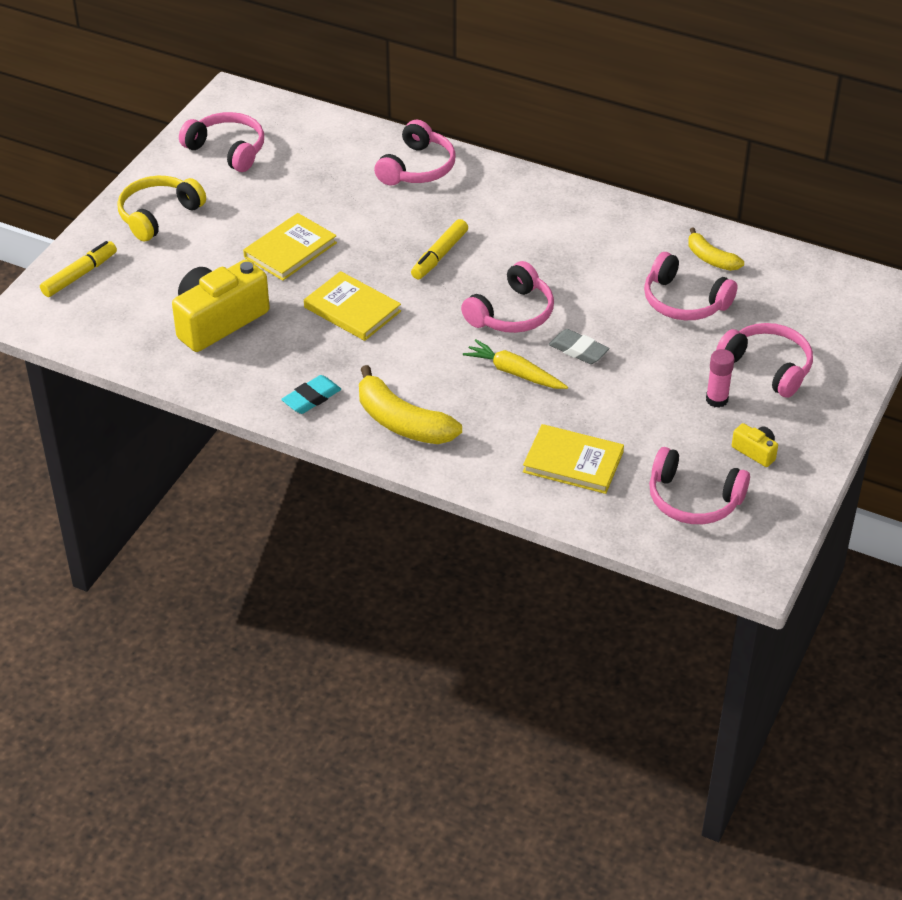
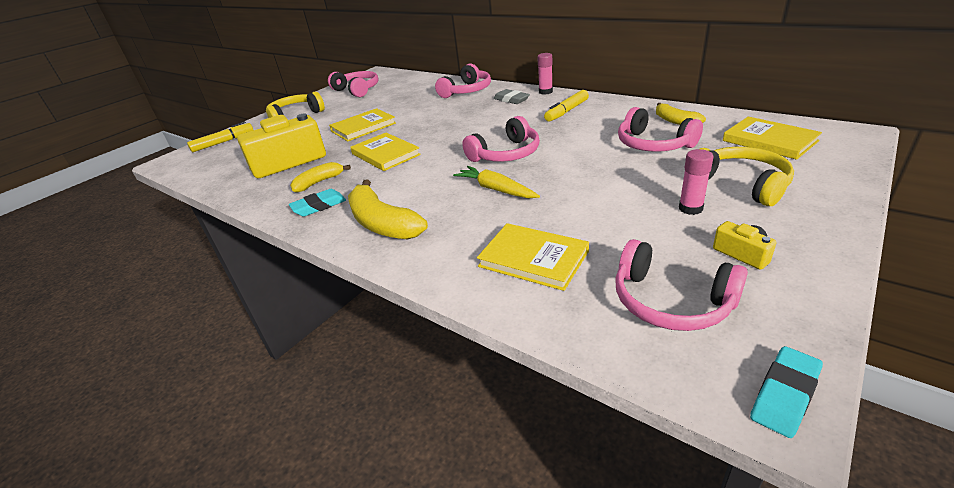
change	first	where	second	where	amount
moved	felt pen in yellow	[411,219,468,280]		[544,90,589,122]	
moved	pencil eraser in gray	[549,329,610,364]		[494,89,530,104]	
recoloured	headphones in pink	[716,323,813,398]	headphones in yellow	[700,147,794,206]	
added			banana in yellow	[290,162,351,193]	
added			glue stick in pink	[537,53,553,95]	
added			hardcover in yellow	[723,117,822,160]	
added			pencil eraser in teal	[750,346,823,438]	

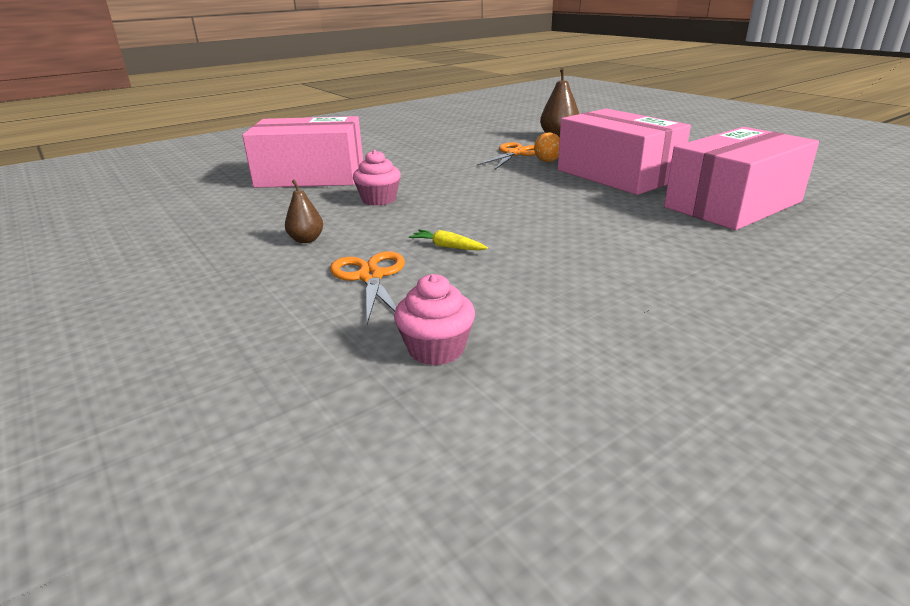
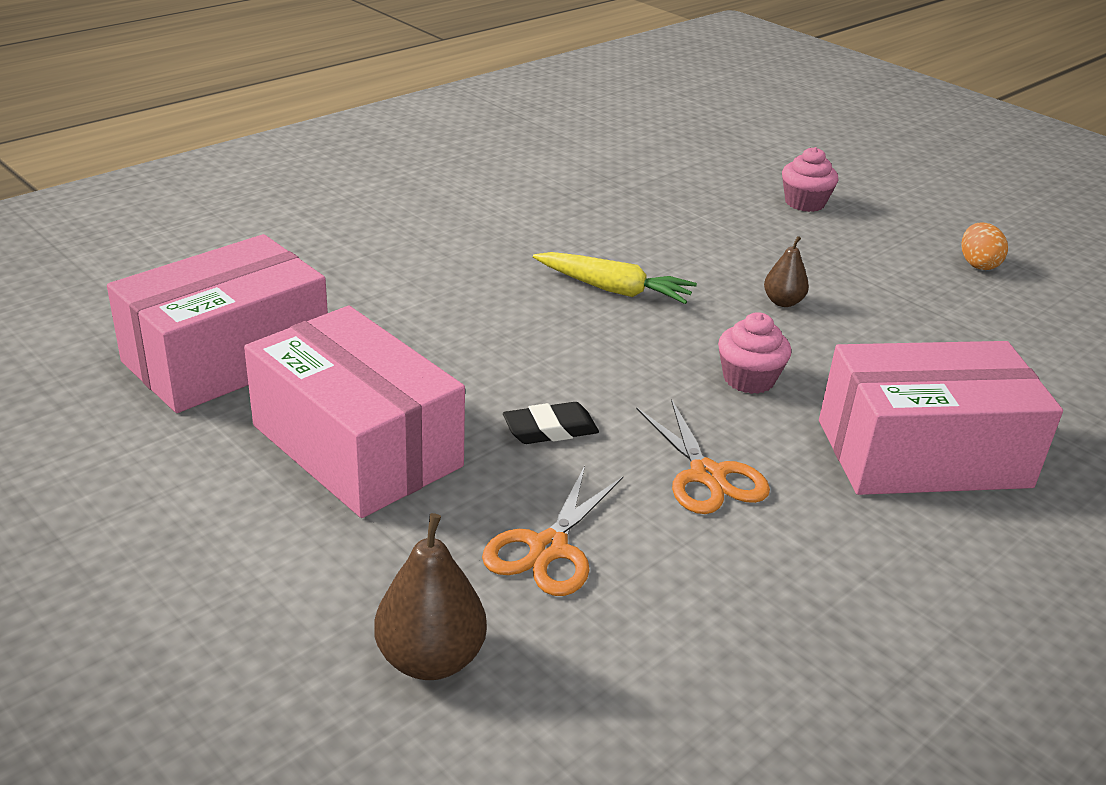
change	first	where	second	where	amount
moved	shears in orange-coloured	[330,251,405,324]		[636,399,770,514]	
moved	cupcake in pink	[394,274,475,365]		[782,147,839,212]	
resized	root vegetable in yellow	[409,230,488,251]		[533,252,697,304]	x1.77
moved	egg shape in orange-coloured	[534,132,560,162]		[962,222,1008,270]	
added			pencil eraser in ebony	[503,402,599,444]	

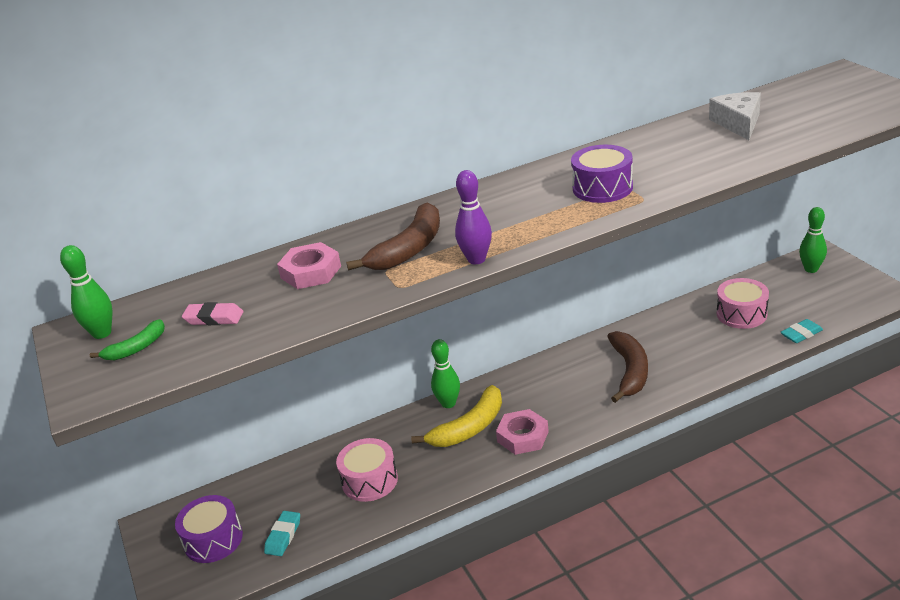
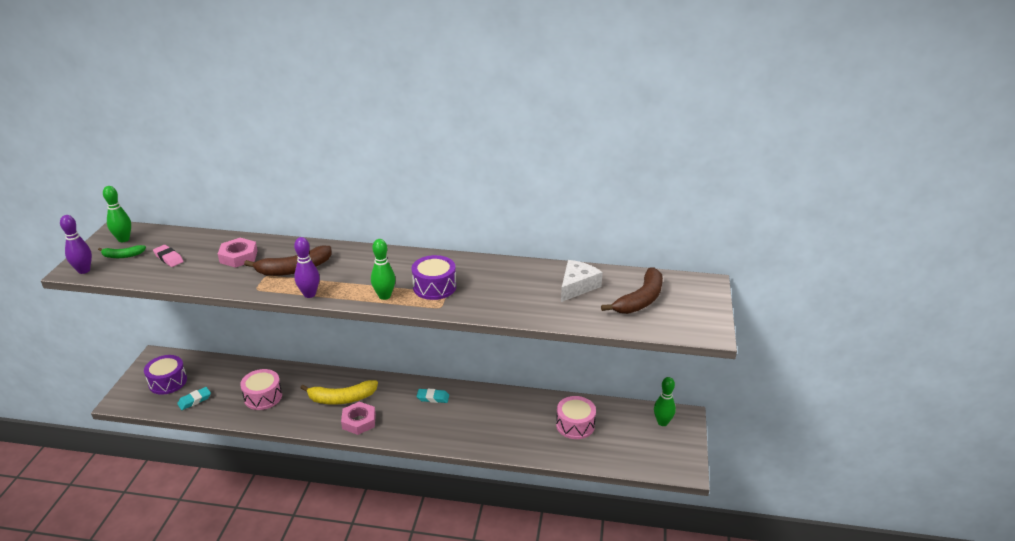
change	first	where	second	where	amount
moved	tenpin in leaf-green	[431,339,460,408]		[371,239,395,300]	
moved	banana in dark brown	[607,331,648,403]		[601,268,663,314]	
moved	pencil eraser in teal	[780,319,823,343]		[417,389,449,403]	
added			tenpin in violet	[60,215,92,274]	

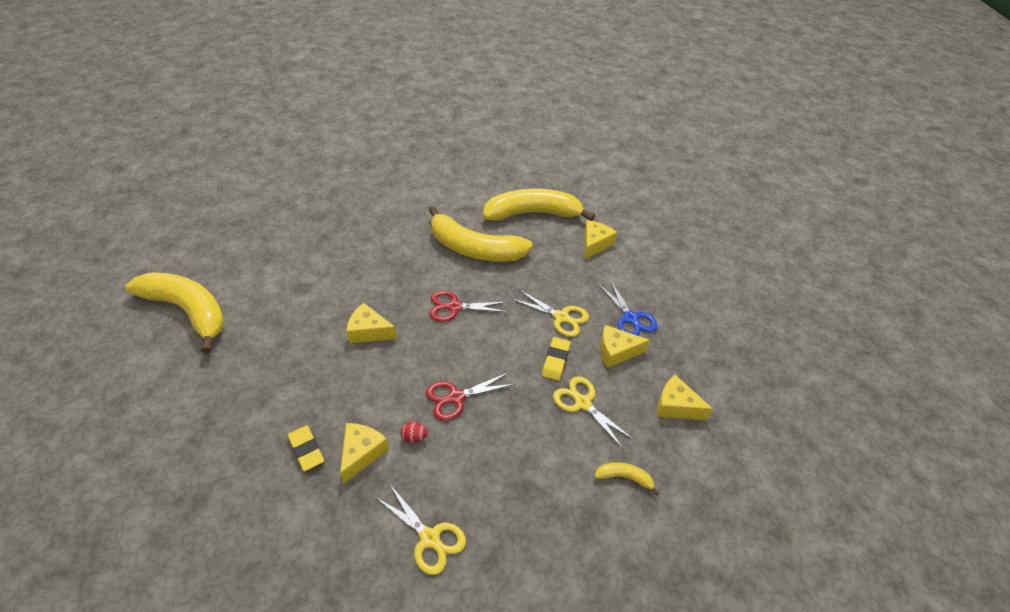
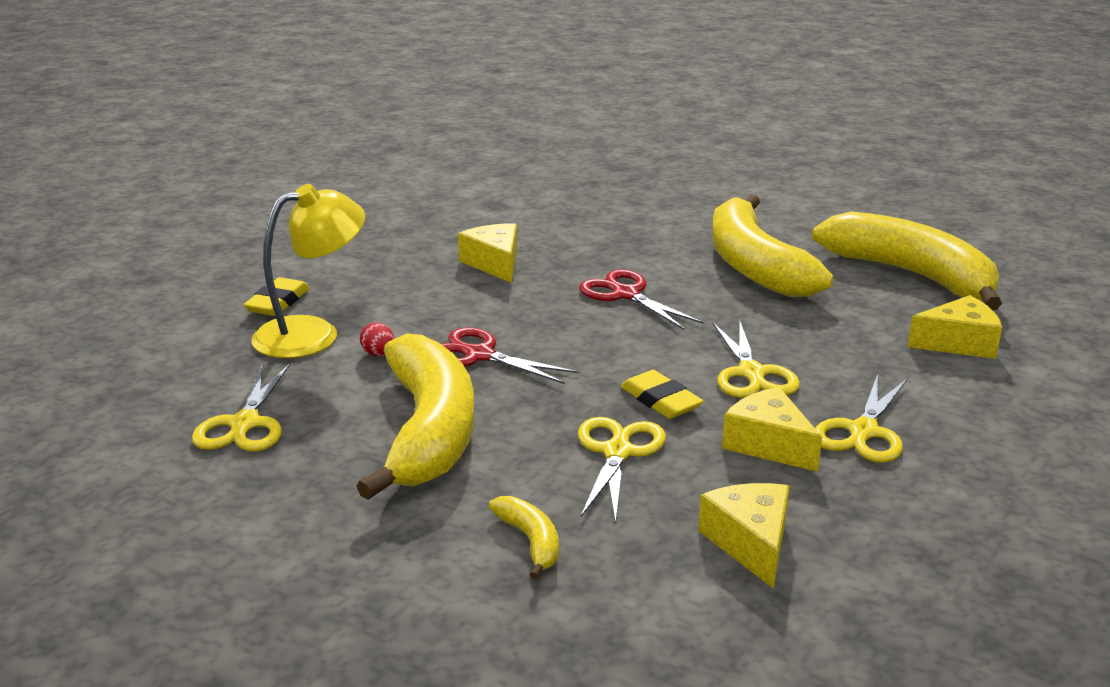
change	first	where	second	where	amount
moved	banana in yellow	[125,272,225,353]		[356,333,474,500]	
replaced	piece of cheese in yellow	[340,423,389,484]	reading lamp in yellow	[251,184,365,358]	
turned	pencil eraser in yellow	[542,337,570,381]		[621,370,704,419]	75 degrees clockwise
recoloured	shears in cobalt	[598,280,658,336]	shears in yellow	[815,374,907,463]	

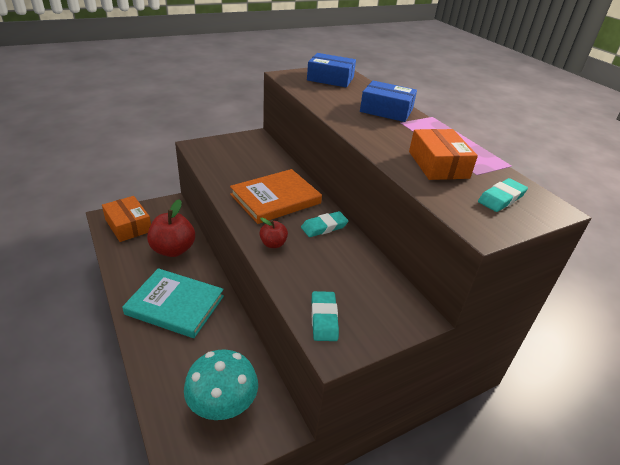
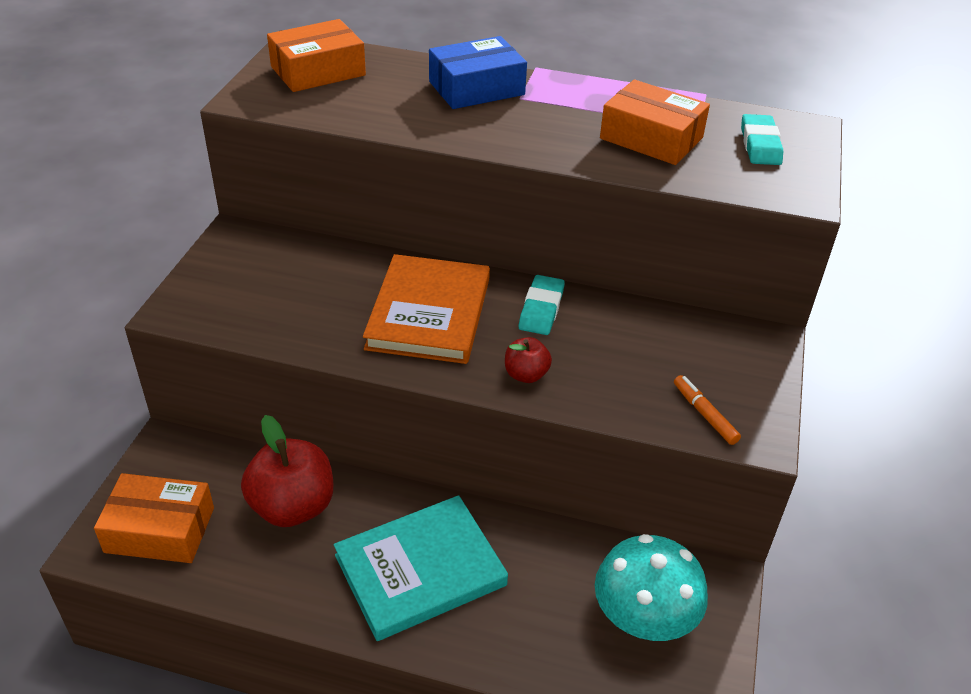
change	first	where	second	where	amount
recoloured	box in cobalt	[307,53,356,87]	box in orange-coloured	[267,19,366,92]	
replaced	pencil eraser in teal	[312,291,339,341]	felt pen in orange-coloured	[674,375,741,445]	

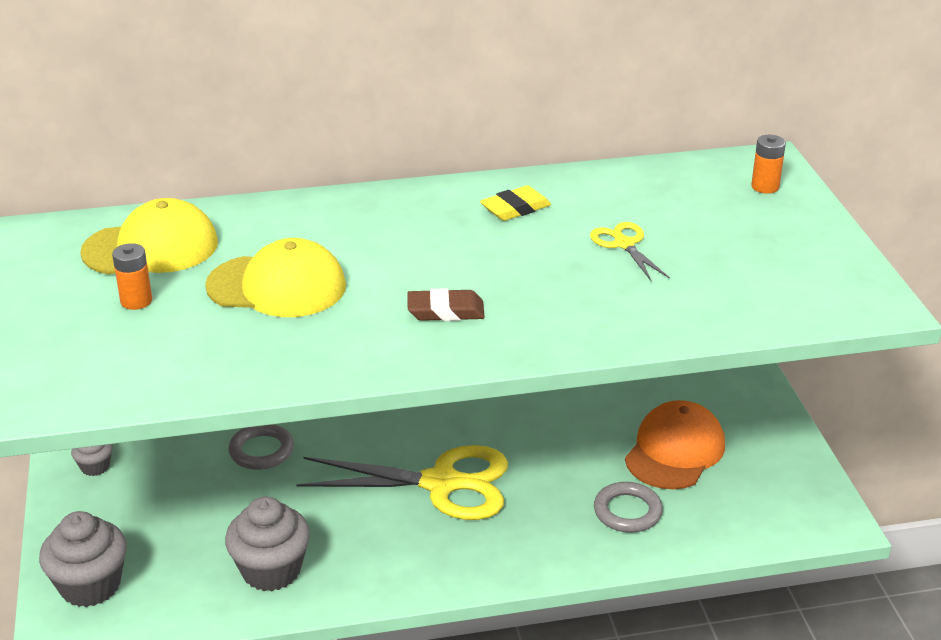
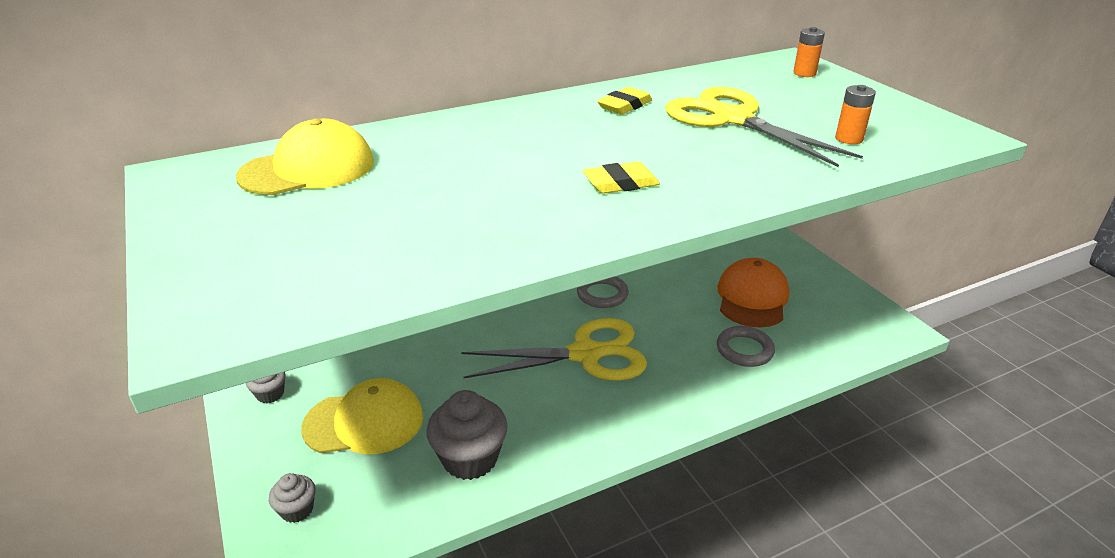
change	first	where	second	where	amount
resized	cupcake in gray	[39,511,127,607]		[269,473,316,523]	x0.53
moved	battery in orange-coloured	[112,243,152,310]		[835,85,876,144]	
moved	baseball cap in yellow	[205,238,346,317]		[301,378,423,454]	
moved	hoop in gray	[228,424,294,470]		[577,276,629,308]	
recoloured	pencil eraser in dark brown	[407,288,485,321]	pencil eraser in yellow	[582,162,660,194]	
resized	shears in yellow	[590,222,670,281]		[665,87,863,167]	x2.10

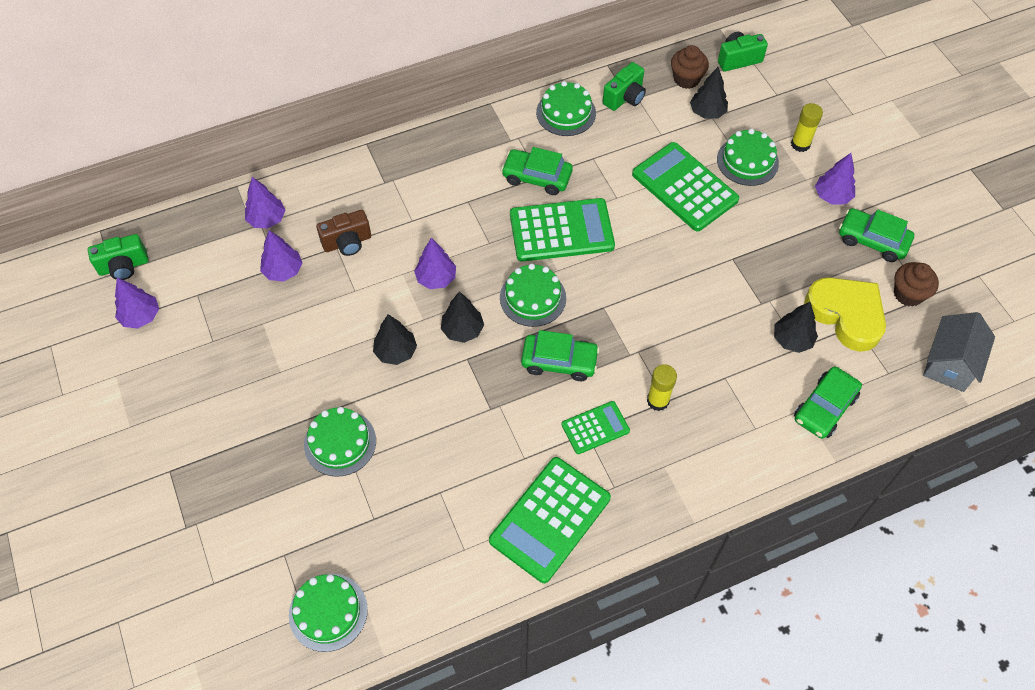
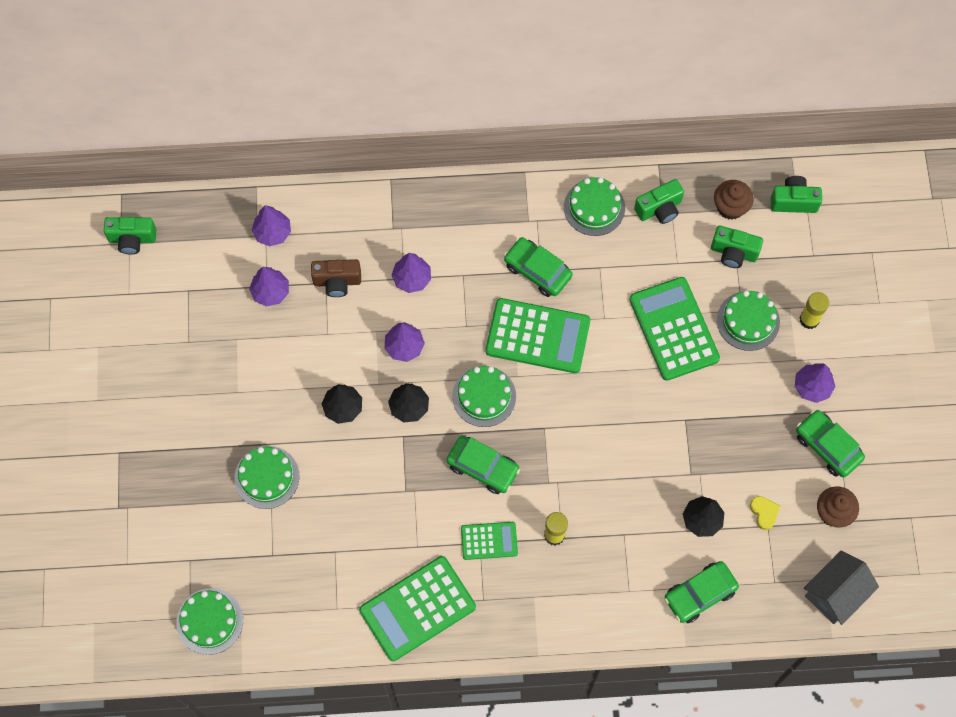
change	first	where	second	where	amount
moved	fir tree in violet	[115,278,159,329]		[391,253,431,293]	
replaced	fir tree in ebony	[690,67,728,119]	compact camera in leaf-green	[711,225,763,268]	
resized	heart in yellow	[804,277,886,352]		[750,496,780,530]	x0.41

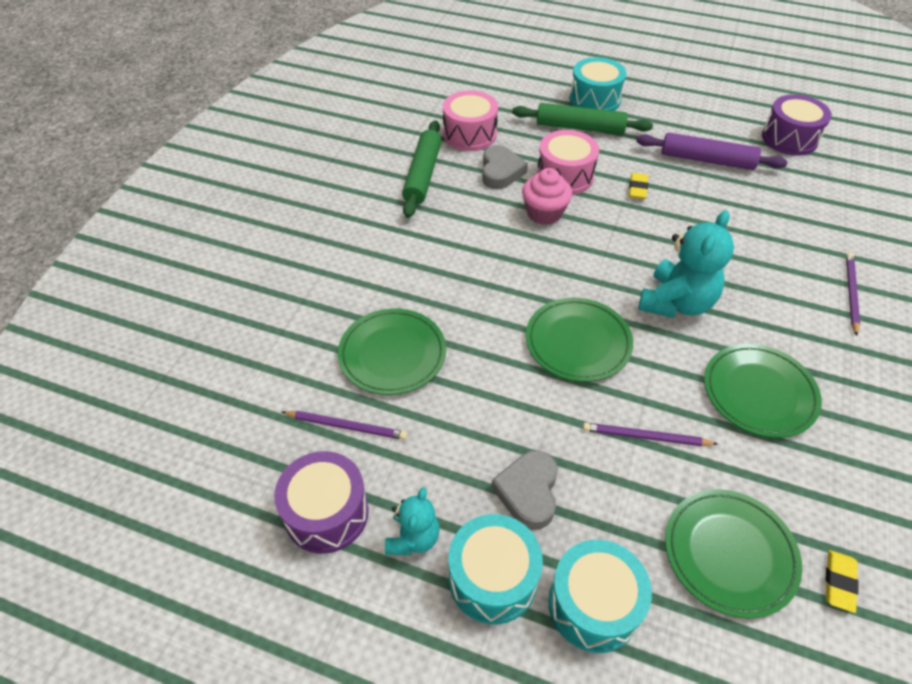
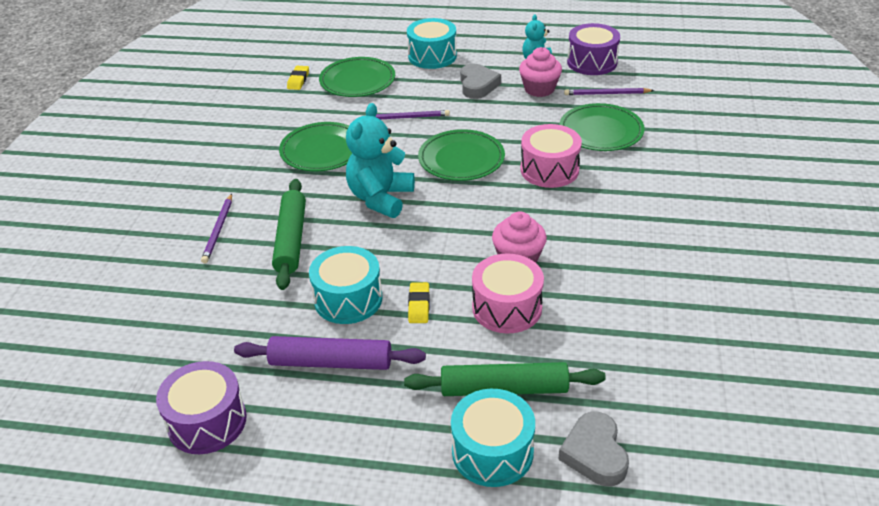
change	first	where	second	where	amount
moved	dough roller in leaf-green	[402,120,442,218]		[272,179,306,290]	
moved	drum in pink	[443,90,498,151]		[520,124,582,188]	
moved	drum in teal	[448,514,543,624]		[309,246,383,324]	
moved	heart in gray	[482,145,528,189]		[558,412,629,486]	
added			cupcake in pink	[519,47,562,97]	

